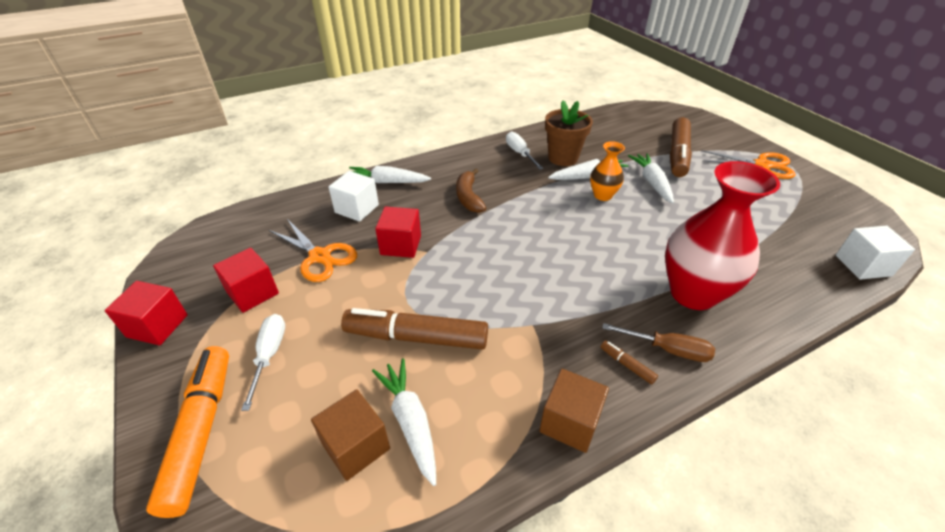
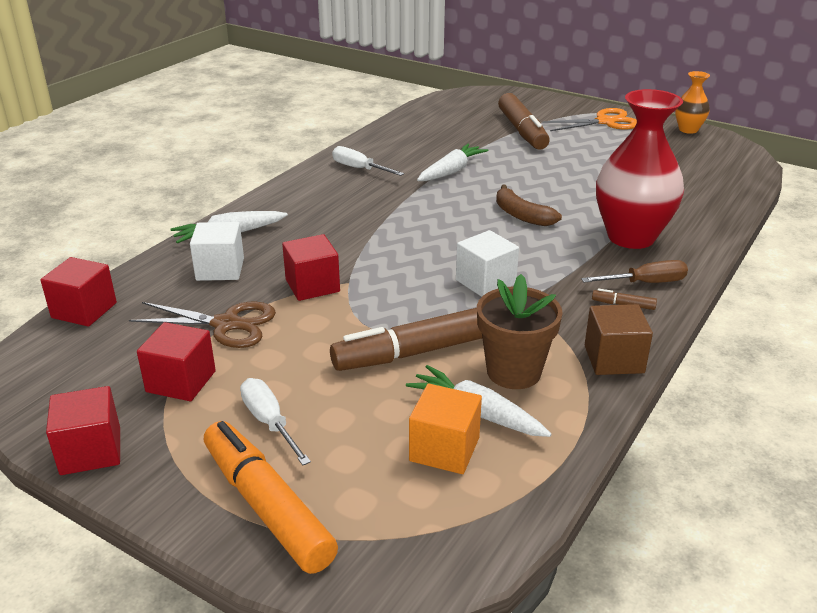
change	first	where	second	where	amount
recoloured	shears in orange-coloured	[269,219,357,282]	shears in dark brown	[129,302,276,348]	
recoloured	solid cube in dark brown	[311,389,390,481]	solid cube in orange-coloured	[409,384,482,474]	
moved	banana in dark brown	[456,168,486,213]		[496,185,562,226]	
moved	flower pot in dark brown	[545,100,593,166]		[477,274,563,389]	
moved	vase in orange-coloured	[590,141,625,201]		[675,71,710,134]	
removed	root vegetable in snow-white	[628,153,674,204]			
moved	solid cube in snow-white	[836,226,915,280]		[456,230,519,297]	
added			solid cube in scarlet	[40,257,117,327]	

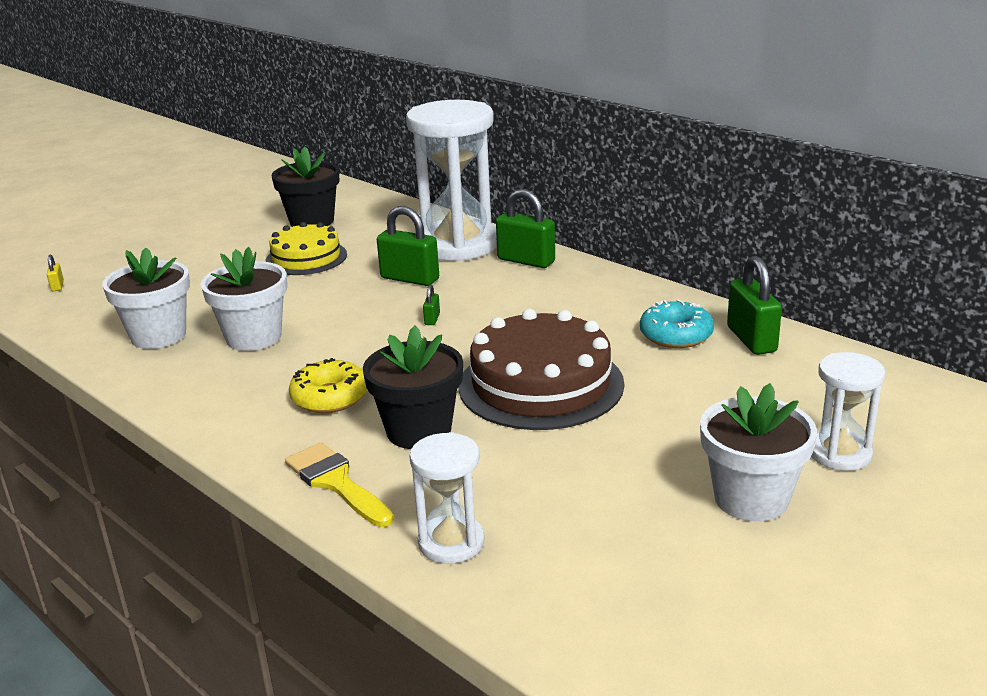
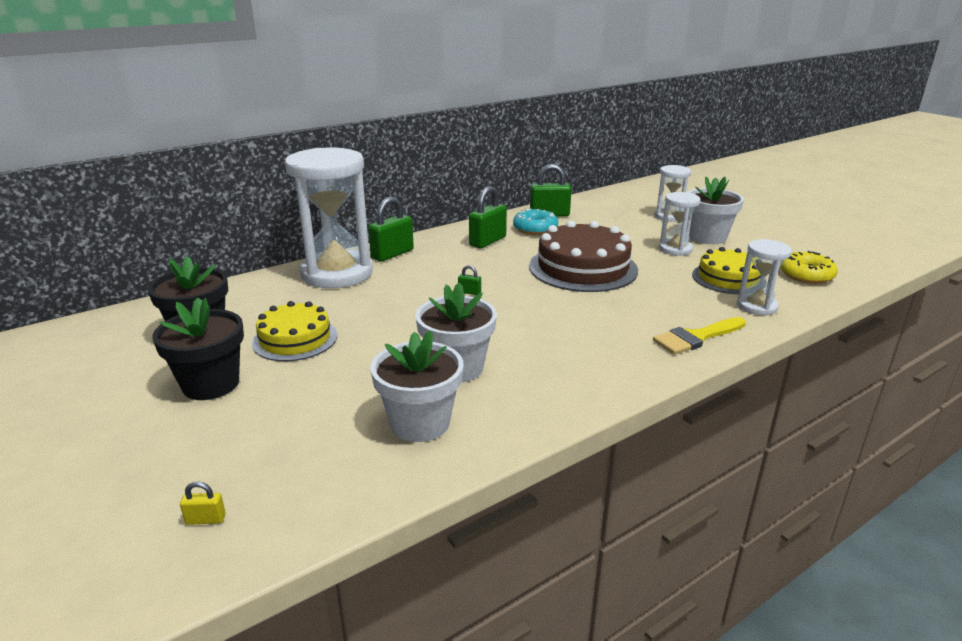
change	first	where	second	where	amount
moved	doughnut in yellow	[289,358,367,413]		[780,251,838,284]	
moved	flower pot in ebony	[363,325,463,449]		[152,297,244,400]	
moved	padlock in leaf-green	[377,206,439,286]		[469,186,507,248]	
added			sandglass in snow-white	[659,192,701,256]	
added			cake in yellow	[692,247,761,294]	

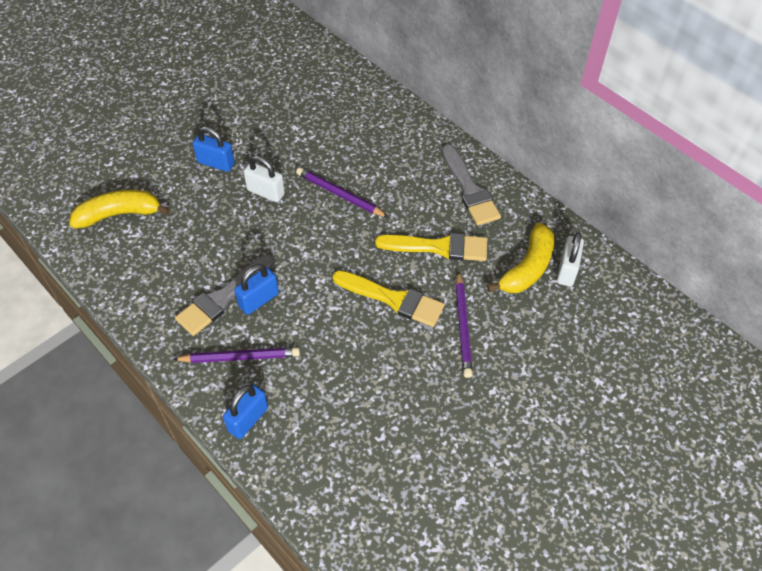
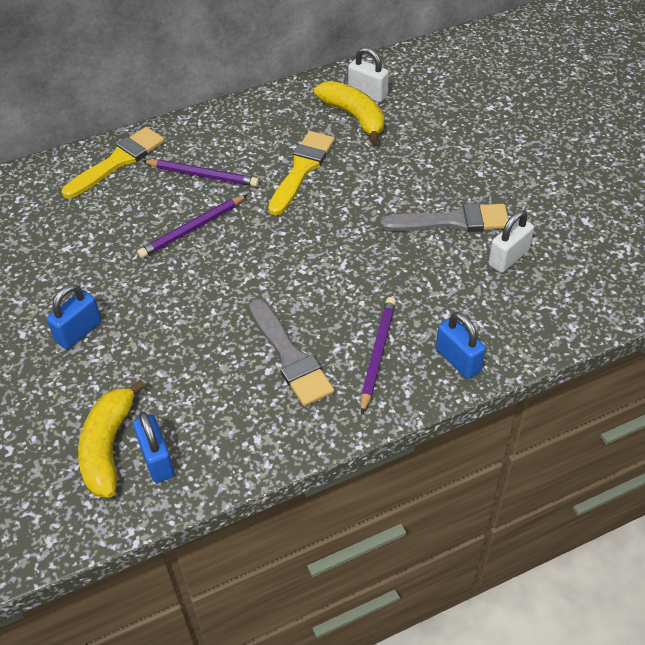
change	first	where	second	where	amount
moved	padlock in cobalt	[234,264,279,315]		[133,412,175,483]	
moved	padlock in snow-white	[244,156,285,202]		[488,210,534,273]	
moved	paintbrush in yellow	[333,270,445,327]		[62,127,165,198]	
moved	paintbrush in gray	[442,144,501,225]		[380,203,509,232]	
moved	pencil in violet	[456,271,473,378]		[143,159,259,187]	

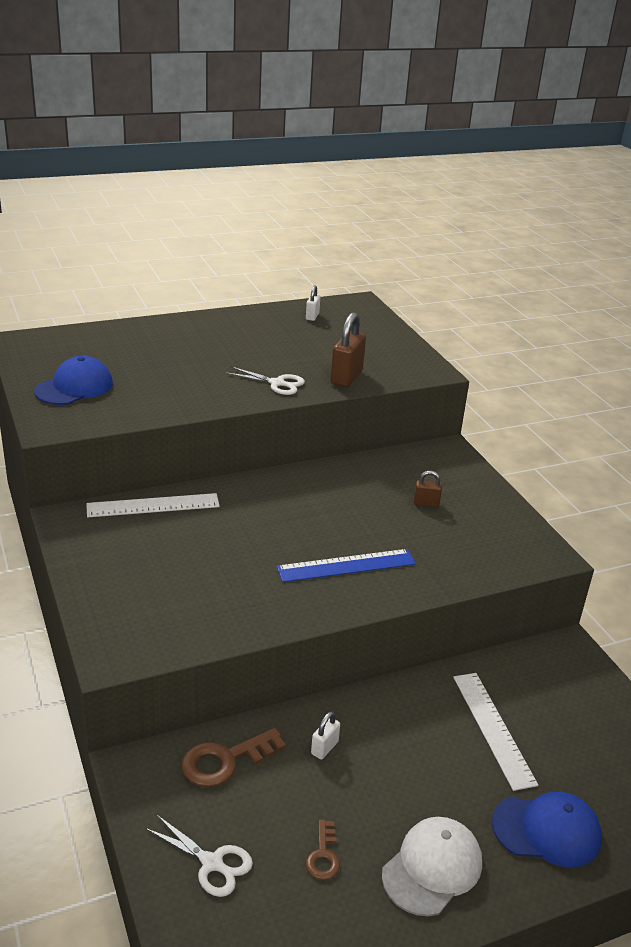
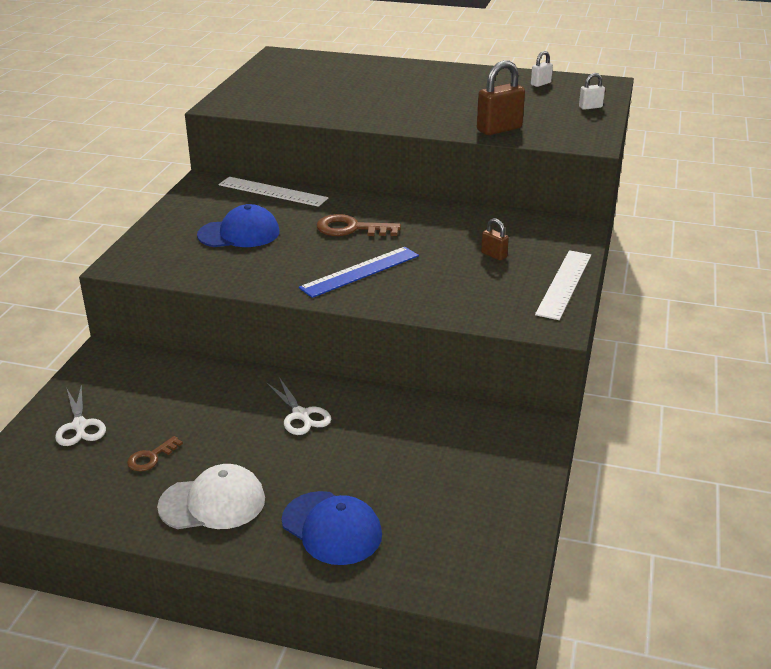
change	first	where	second	where	amount
moved	baseball cap in cobalt	[34,356,113,405]		[197,204,280,247]	
moved	latchkey in dark brown	[181,728,286,787]		[317,214,401,236]	
moved	shears in snow-white	[225,366,305,395]		[266,377,331,435]	
turned	straightedge in cobalt	[277,549,416,582]		[299,247,419,298]	60 degrees counterclockwise
moved	padlock in snow-white	[311,712,340,759]		[579,73,605,110]	
moved	straightedge in snow-white	[453,673,538,791]		[535,250,591,320]	

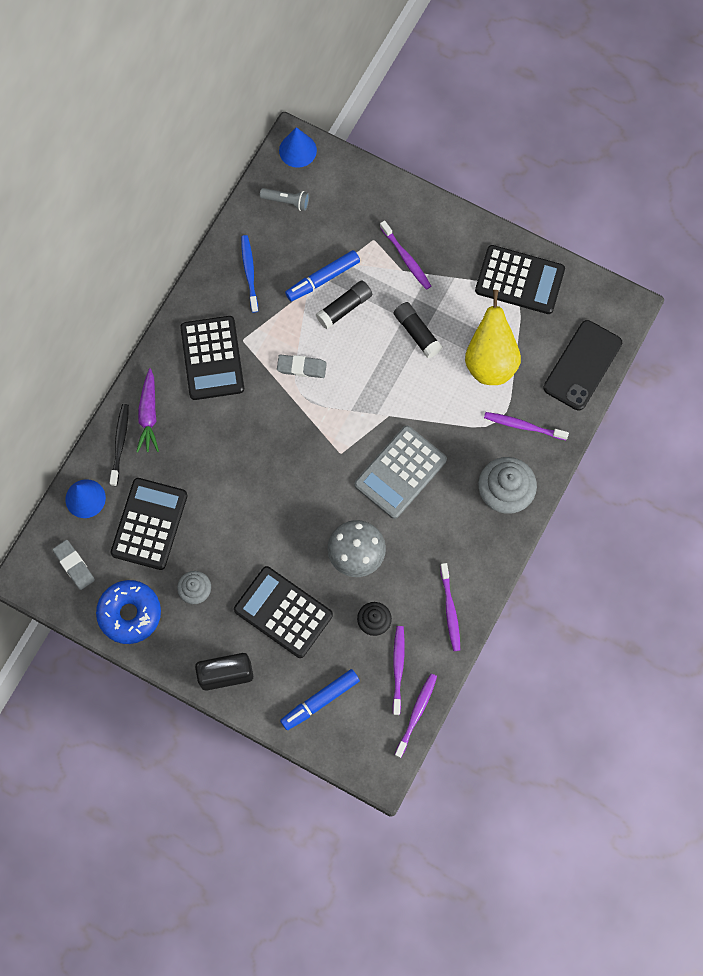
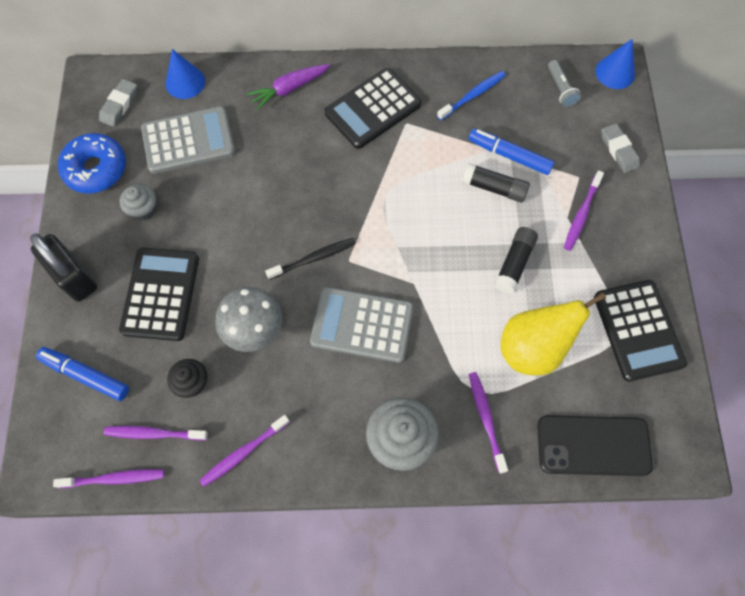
change	first	where	second	where	amount
moved	tooth brush in ebony	[110,404,129,486]		[265,238,356,280]	
recoloured	adding machine in ebony	[110,478,188,570]	adding machine in gray	[141,106,235,174]	
moved	pencil eraser in gray	[277,355,327,378]		[601,123,640,173]	
turned	tooth brush in violet	[393,626,405,715]		[104,426,208,441]	150 degrees counterclockwise

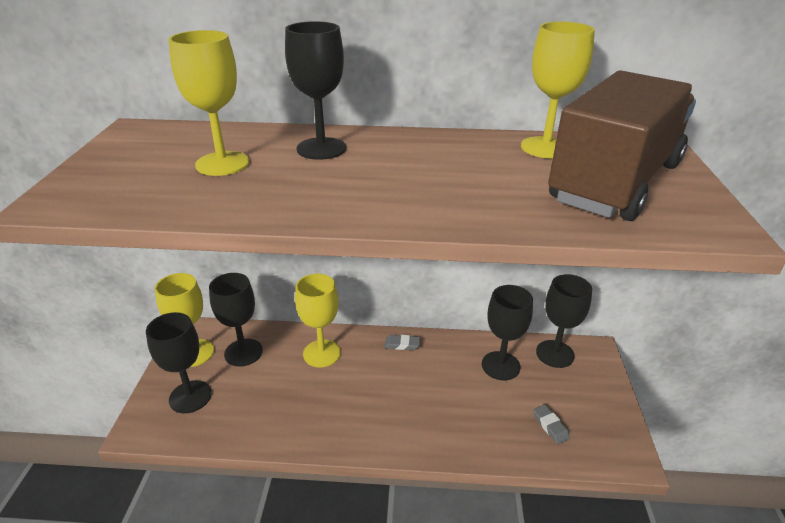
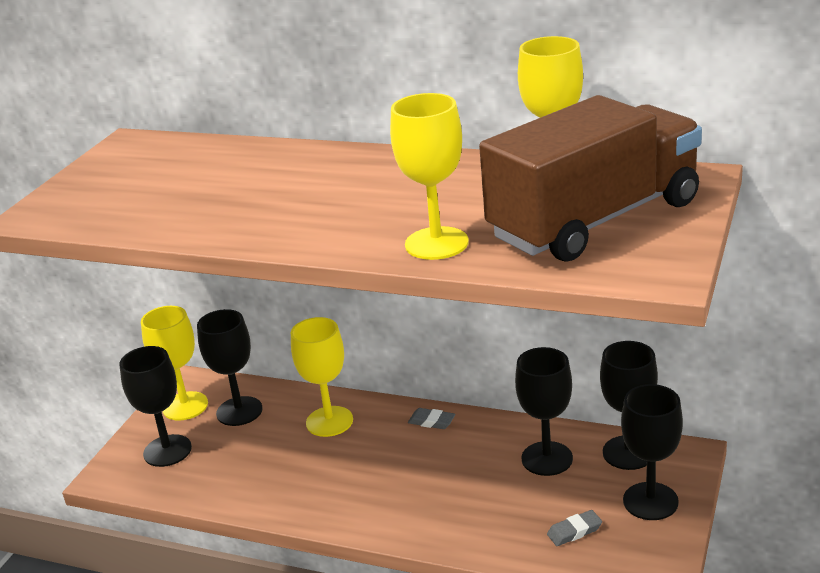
change	first	where	second	where	amount
moved	wine glass in yellow	[169,30,249,176]		[390,93,469,260]	
moved	wine glass in ebony	[285,21,346,160]		[621,384,683,520]	
turned	pencil eraser in gray	[533,404,570,444]		[547,510,602,546]	75 degrees clockwise

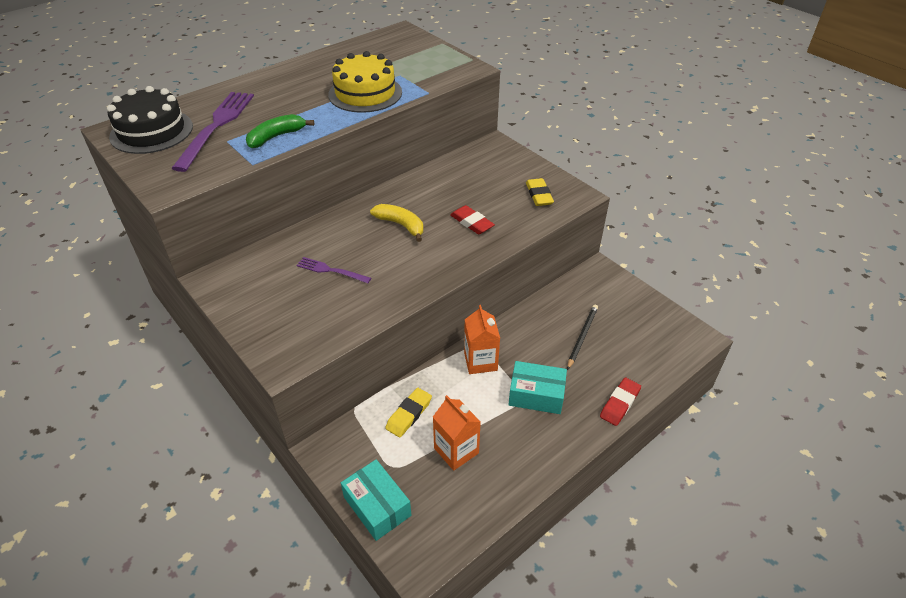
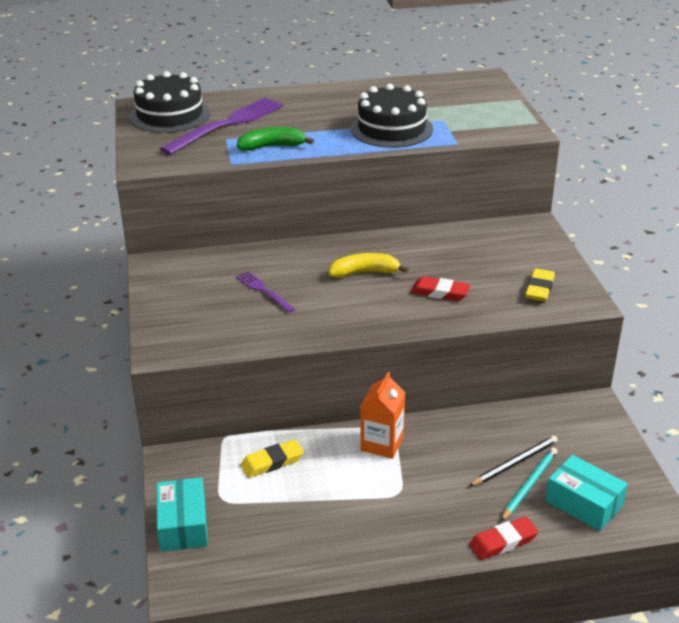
change	first	where	second	where	amount
recoloured	cake in yellow	[328,51,402,113]	cake in ebony	[351,84,433,148]	
turned	banana in yellow	[370,204,423,242]		[329,253,409,278]	75 degrees counterclockwise
removed	milk carton in orange-coloured	[433,395,481,471]			
turned	pencil eraser in scarlet	[450,205,495,235]		[410,276,470,301]	60 degrees counterclockwise
moved	box in teal	[508,361,567,414]		[545,455,628,531]	
added			pencil in teal	[501,447,557,521]	

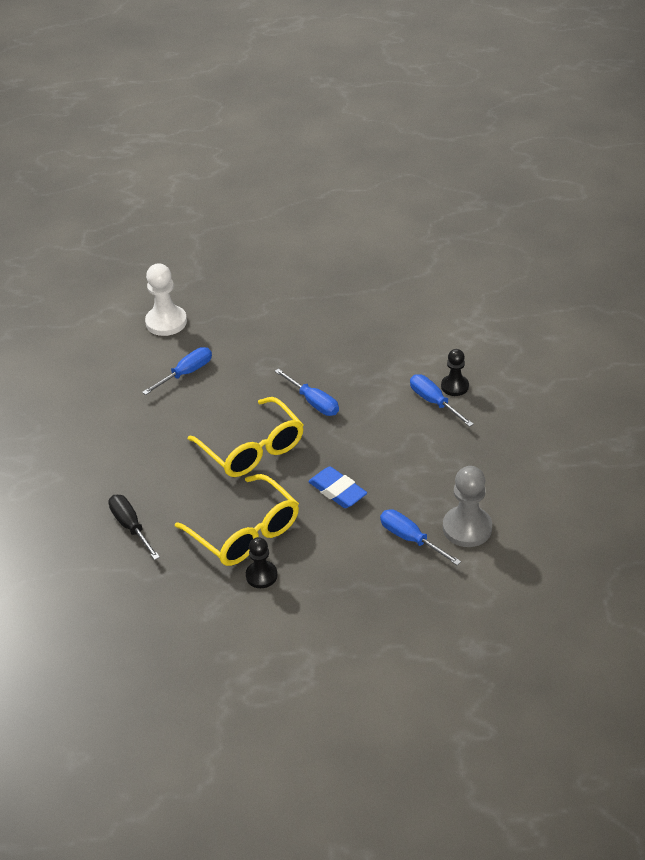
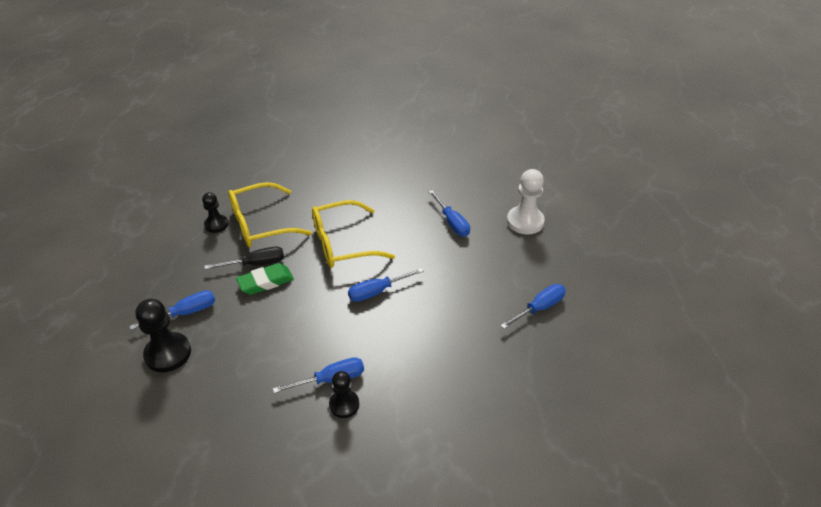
change	first	where	second	where	amount
moved	flat screwdriver in ebony	[108,495,160,560]		[204,247,284,270]	
recoloured	pencil eraser in cobalt	[308,466,367,508]	pencil eraser in leaf-green	[236,263,294,295]	
recoloured	pawn in gray	[443,466,492,547]	pawn in ebony	[136,299,191,372]	
added			flat screwdriver in cobalt	[500,284,566,329]	

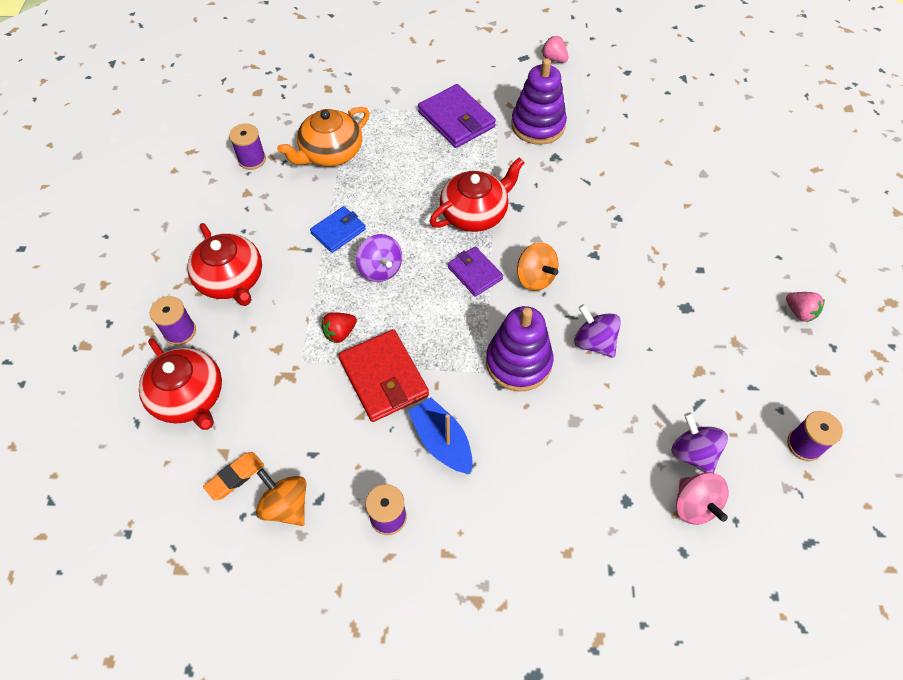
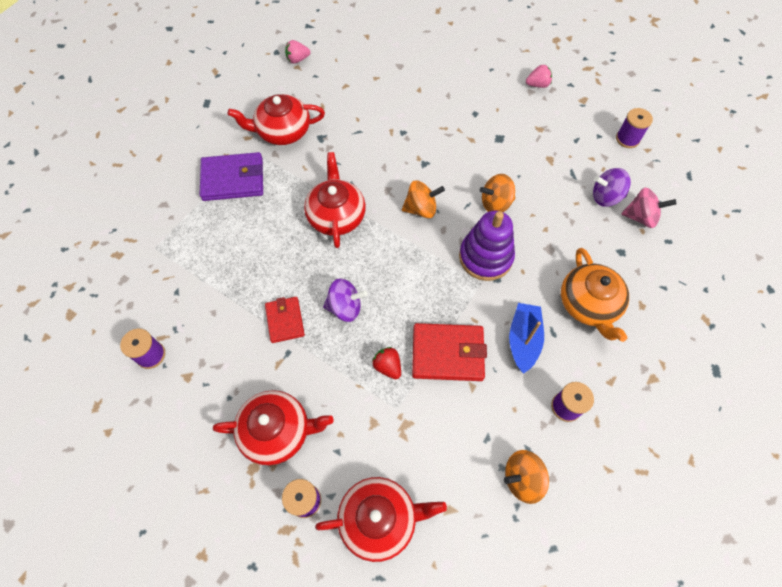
change	first	where	second	where	amount
removed	pencil eraser in orange-coloured	[203,452,264,501]			
moved	china teapot in orange-coloured	[277,107,370,166]		[561,248,629,342]	
recoloured	billfold in cobalt	[310,206,366,253]	billfold in scarlet	[265,297,305,343]	
turned	toy strawberry in scarlet	[321,312,357,343]		[372,347,401,379]	150 degrees clockwise
turned	sailboat in cobalt	[408,397,473,474]		[509,303,544,374]	105 degrees clockwise
removed	billfold in violet	[448,246,503,297]			
replaced	ring stacker in violet	[511,58,567,145]	china teapot in scarlet	[228,94,325,145]	
moved	toy strawberry in pink	[541,36,568,63]		[285,40,310,64]	
recoloured	toy top in violet	[574,304,621,358]	toy top in orange-coloured	[480,174,515,212]	

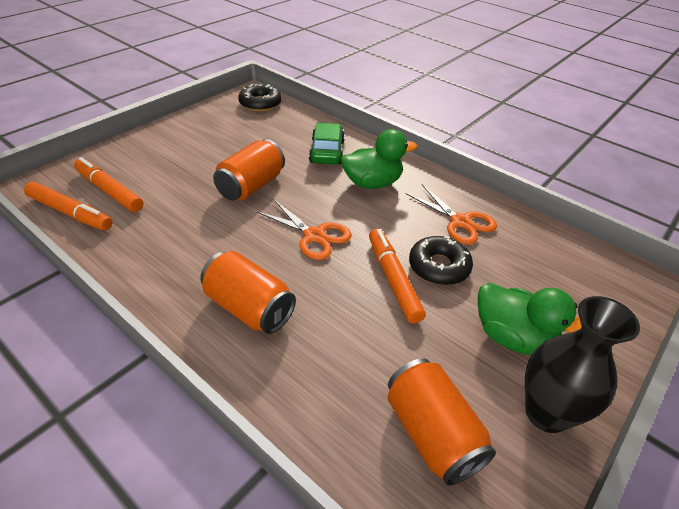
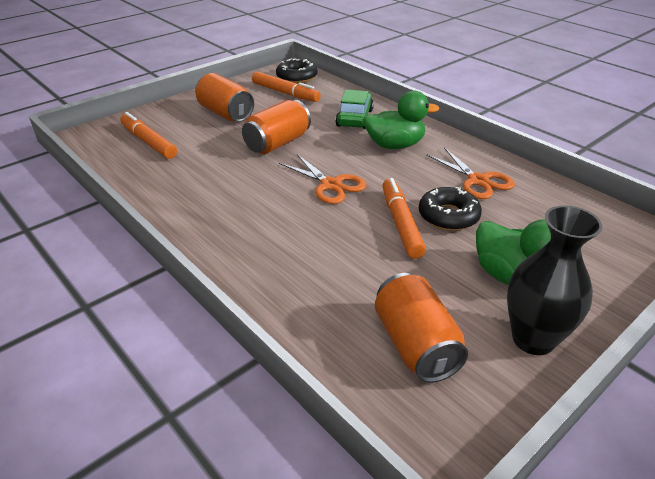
change	first	where	second	where	amount
moved	felt pen in orange-coloured	[24,182,113,230]		[252,71,321,102]	
moved	soda can in orange-coloured	[200,251,296,334]		[195,73,254,122]	

